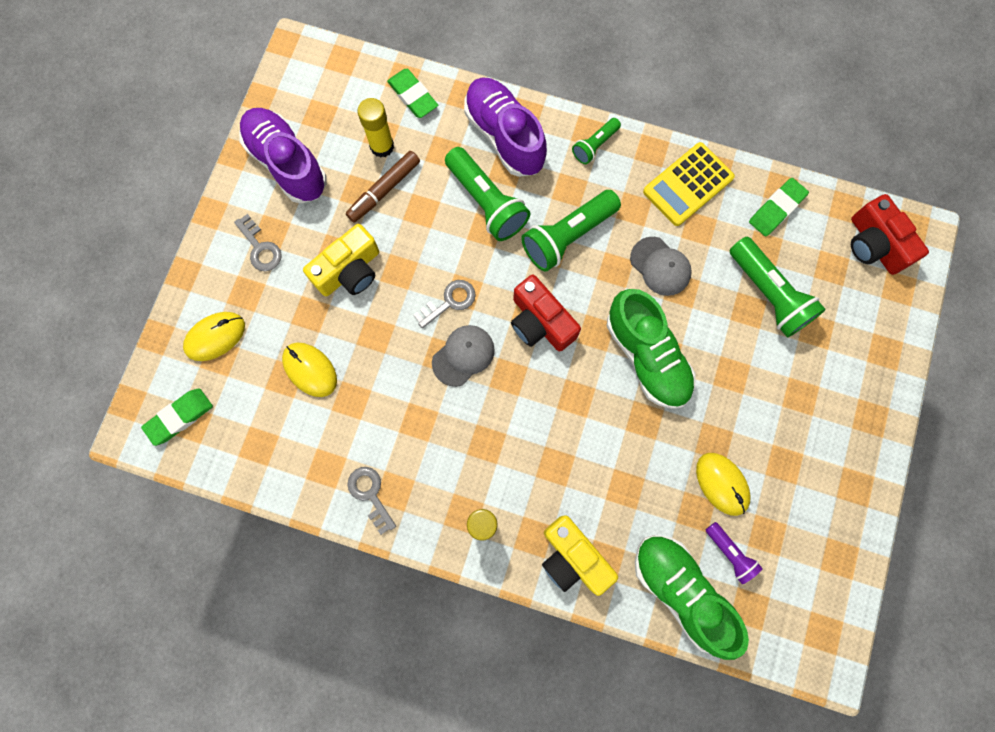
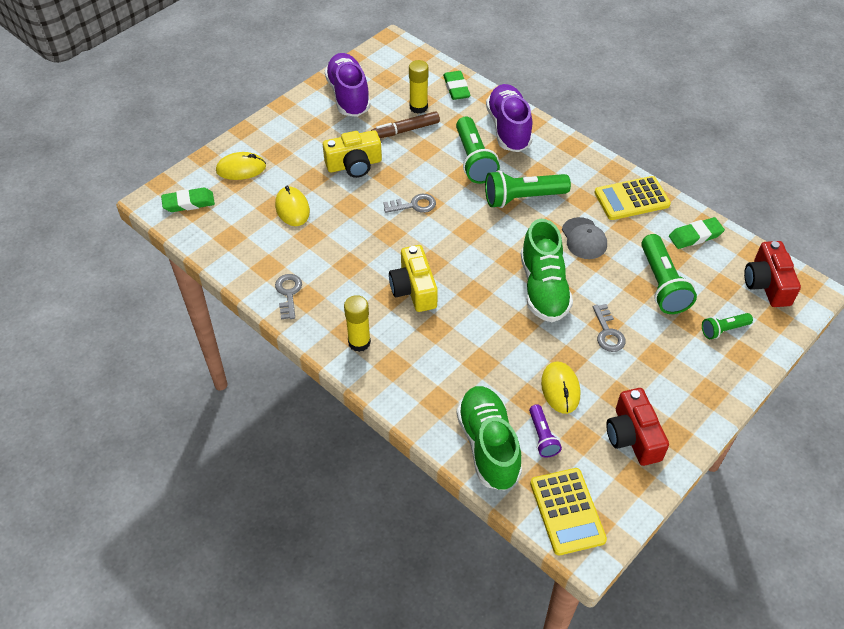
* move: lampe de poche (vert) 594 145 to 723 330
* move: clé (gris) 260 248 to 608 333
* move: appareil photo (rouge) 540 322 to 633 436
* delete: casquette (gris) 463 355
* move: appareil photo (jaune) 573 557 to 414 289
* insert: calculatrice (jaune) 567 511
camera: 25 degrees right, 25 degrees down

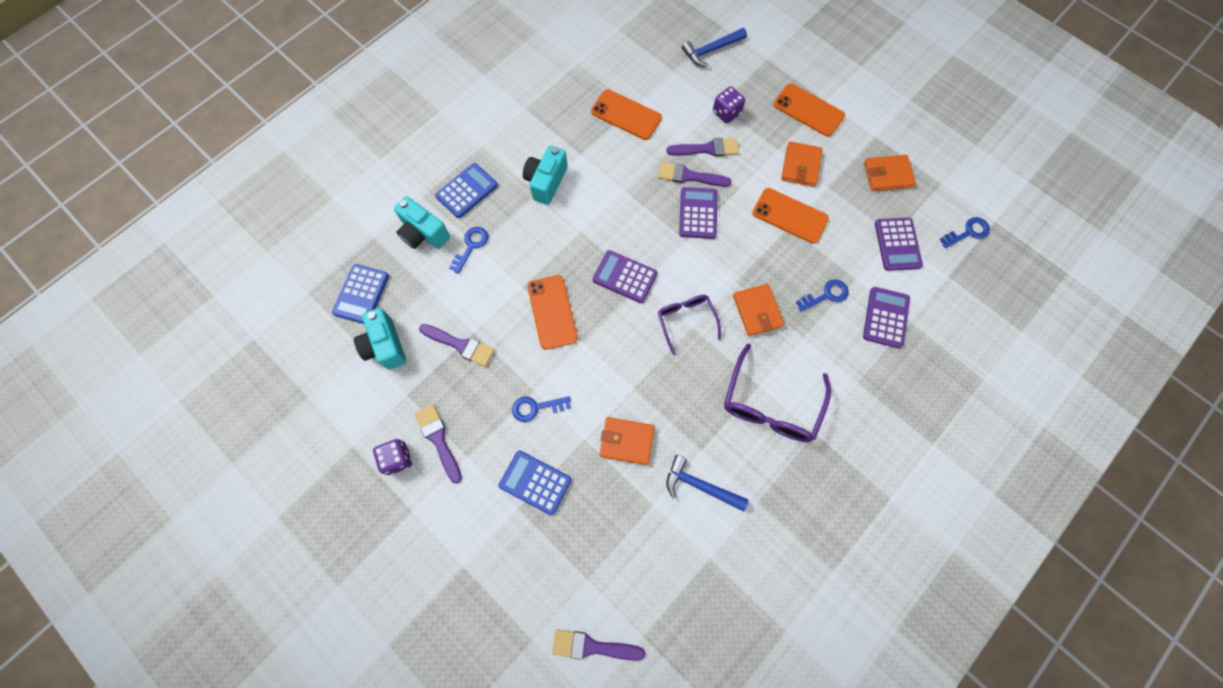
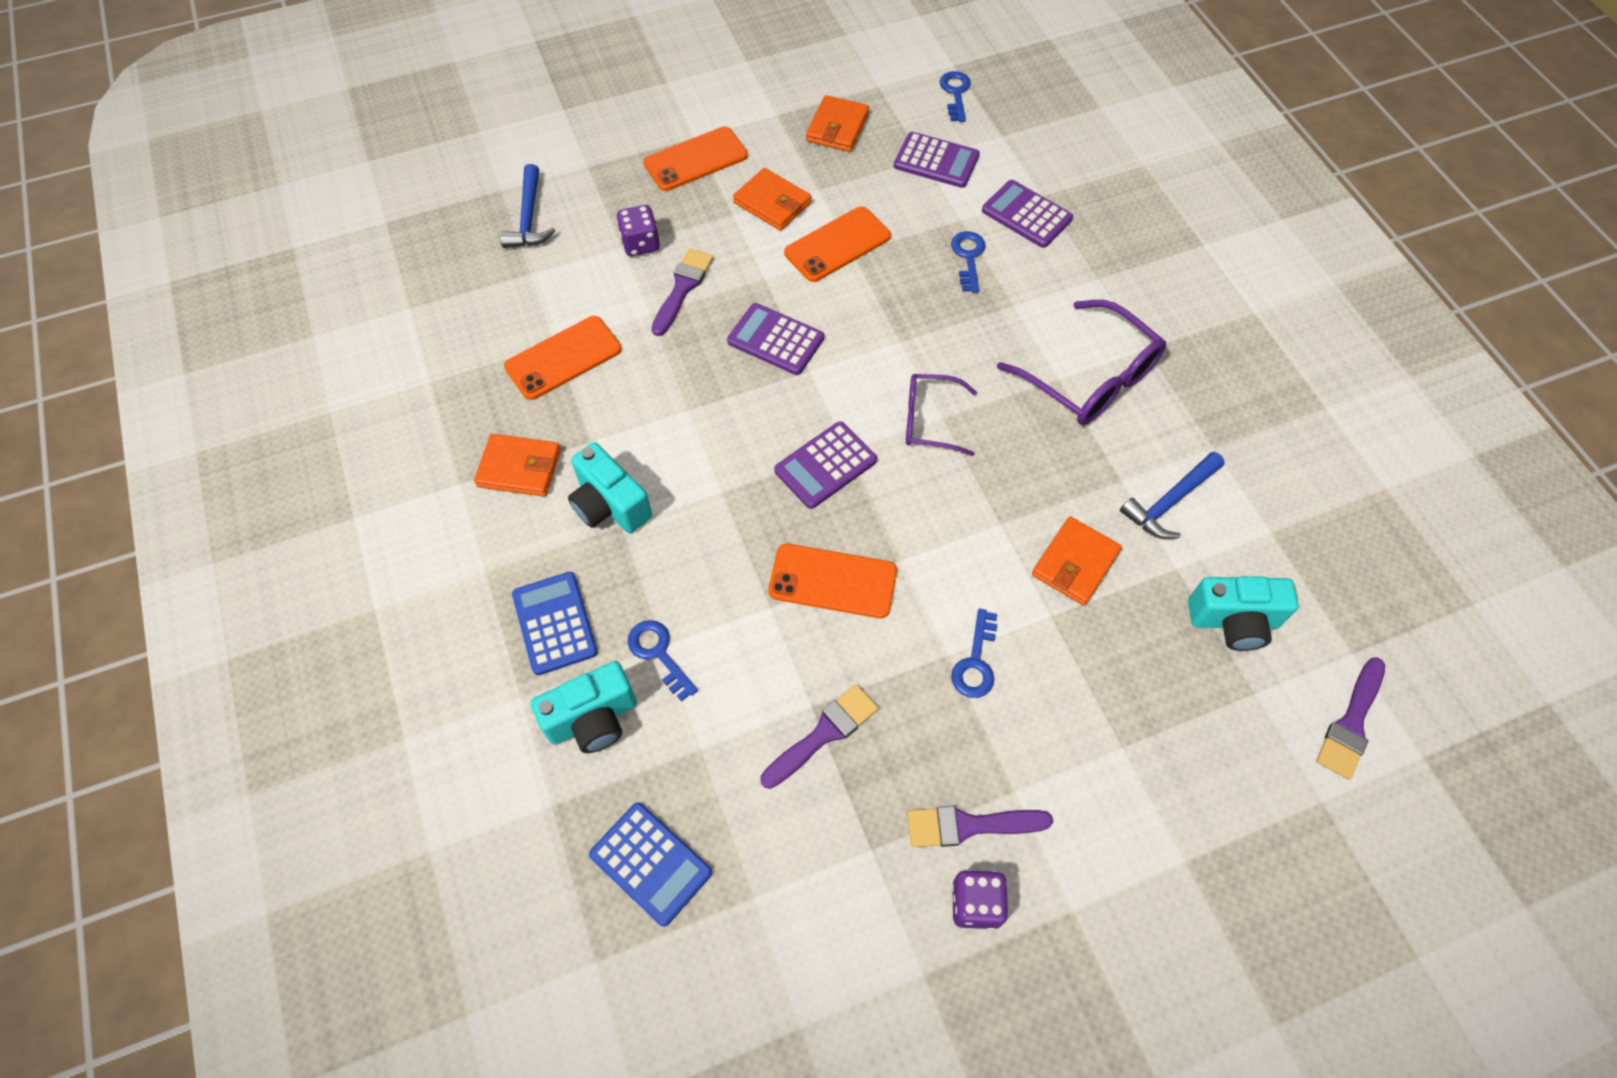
* delete: pinceau (violet) 689 176
* move: portefeuille (orange) 757 311 to 519 468
* move: appareil photo (turquoise) 385 346 to 1233 621
* delete: calculatrice (bleu) 535 482
camera: 65 degrees left, 10 degrees down

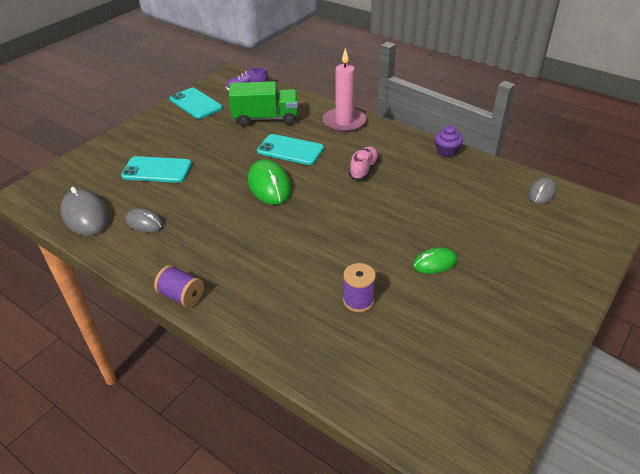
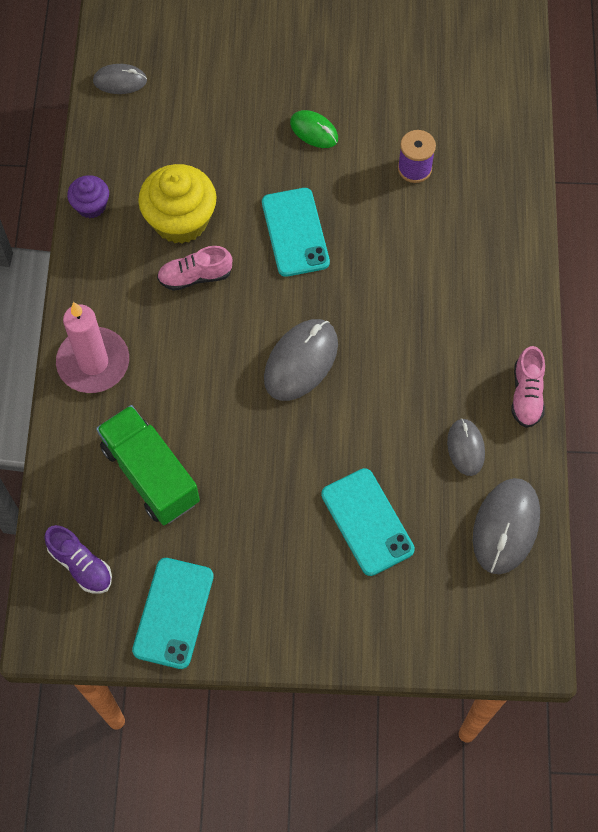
* move: téléphone (turquoise) 290 150 to 295 232
* recolor: souris (vert) 269 185 to souris (gris) 301 361
* delete: bobine (violet) 181 296
* insert: muffin (jaune) 180 220
* insert: chaussure (rose) 526 395
camera: 125 degrees left, 25 degrees up

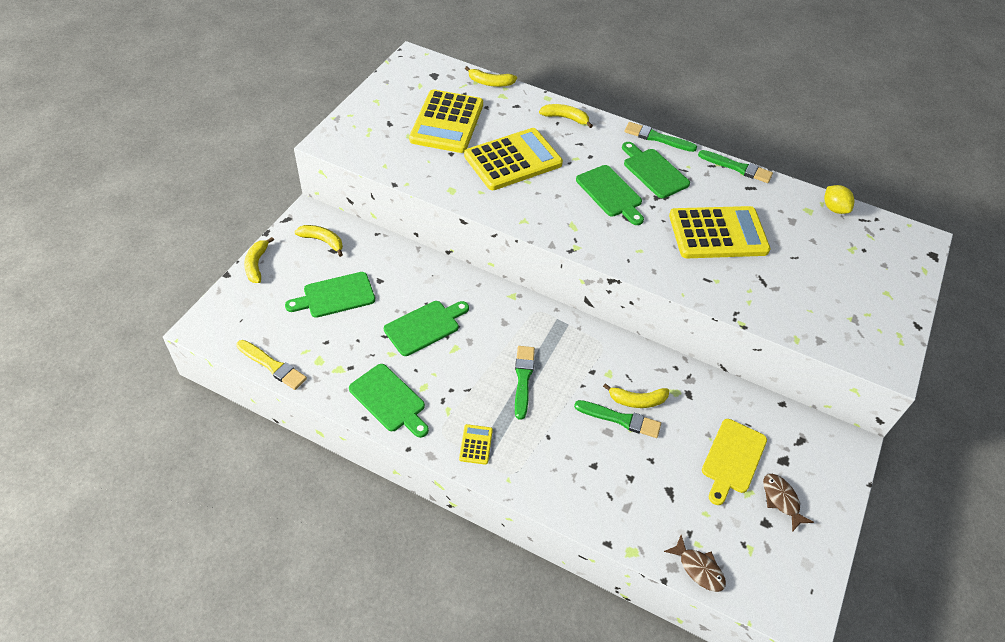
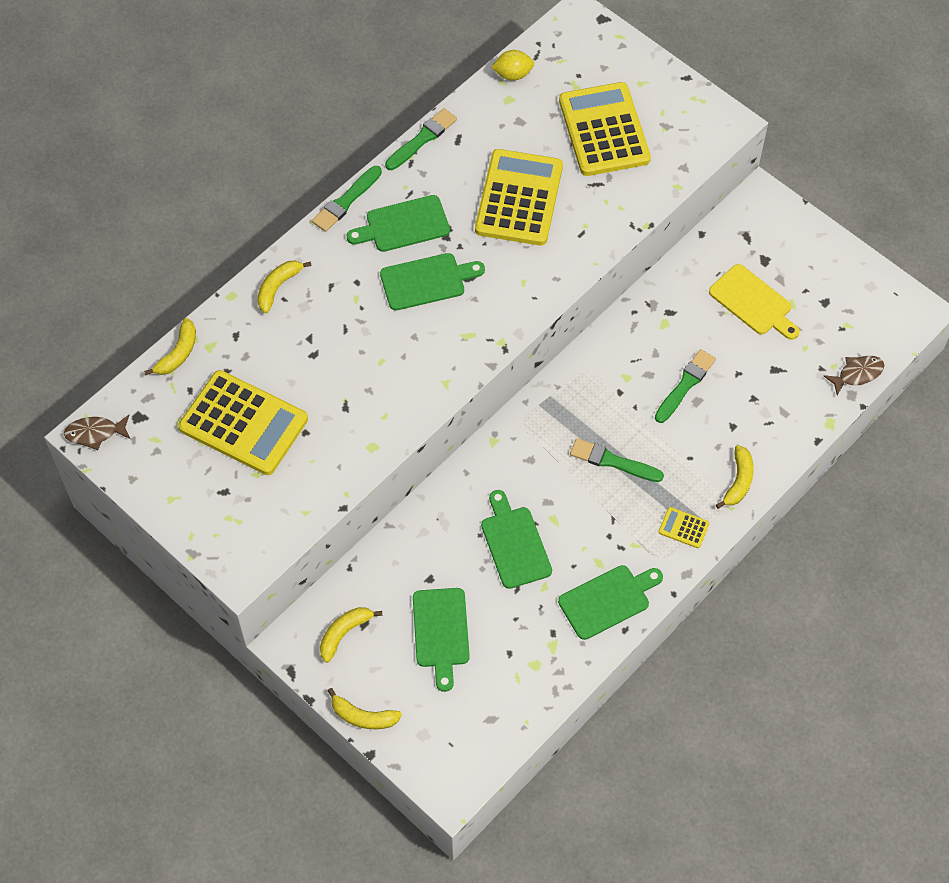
* move: calculatrice (jaune) 513 160 to 604 130
* delete: pinceau (jaune) 272 366
* move: banane (jaune) 637 400 to 738 481
* move: poisson (marron) 781 500 to 95 433
camera: 70 degrees left, 10 degrees up

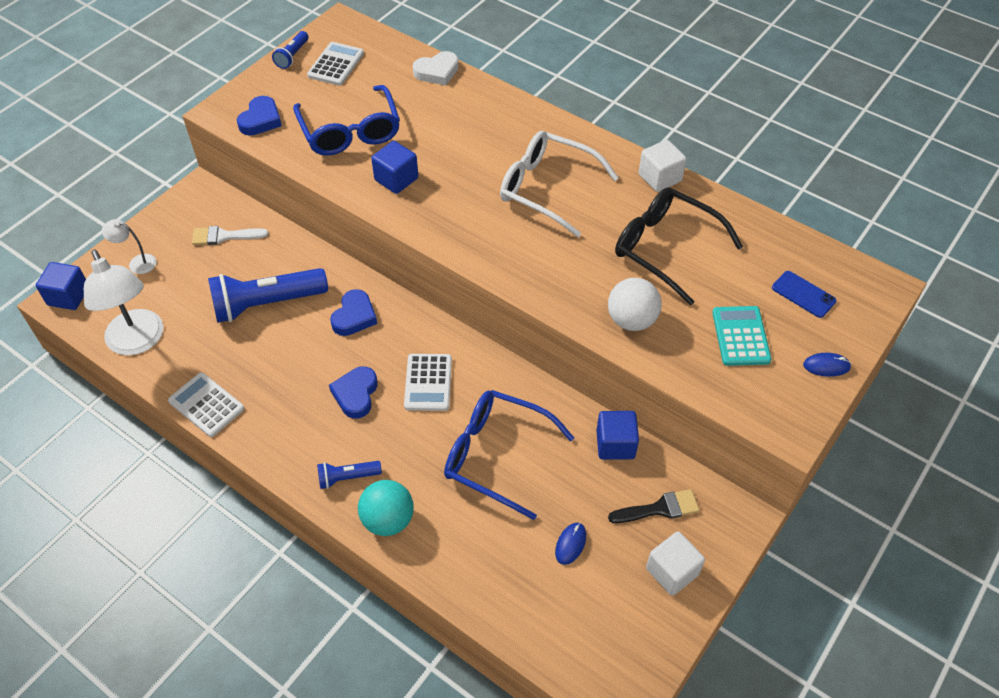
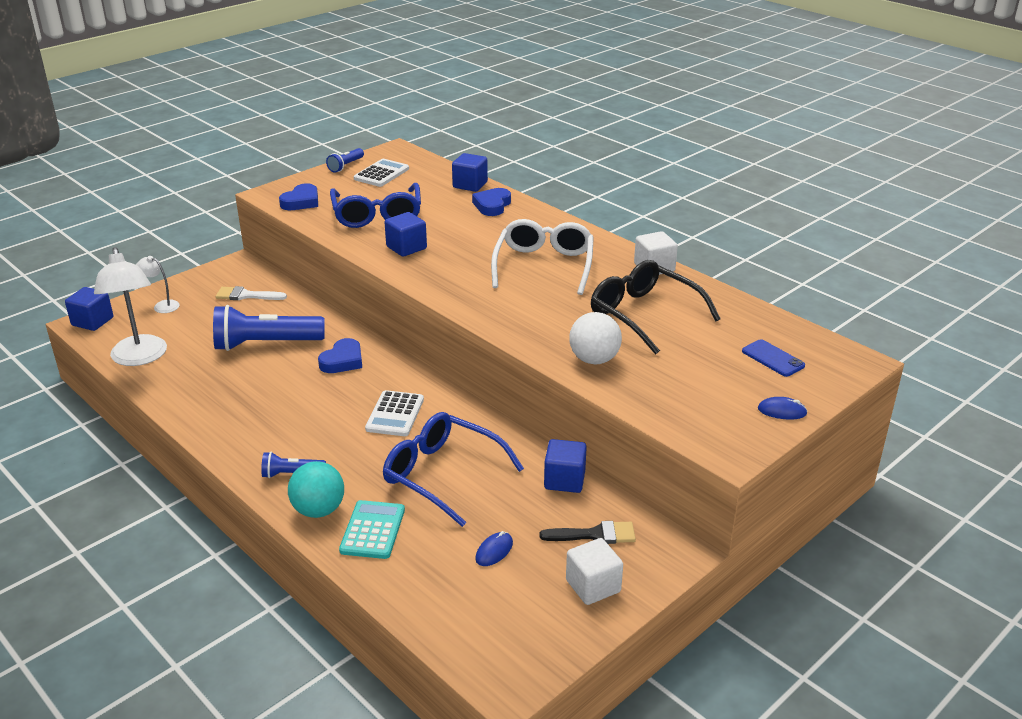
* replace: cœur (blanc) 437 72 to cube (bleu) 470 185
* rotate: lunettes (blanc) 547 189 = 544 266 60 degrees clockwise
* move: calculatrice (turquoise) 740 336 to 372 530
* move: cœur (bleu) 356 394 to 492 205
* delete: calculatrice (blanc) 206 405
camera: 10 degrees right, 20 degrees down

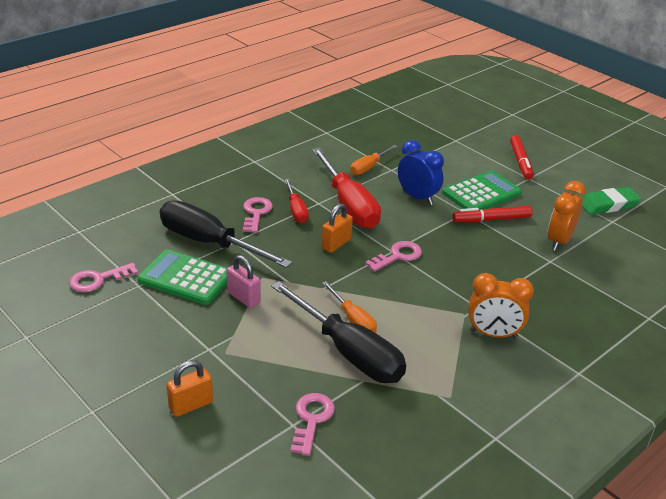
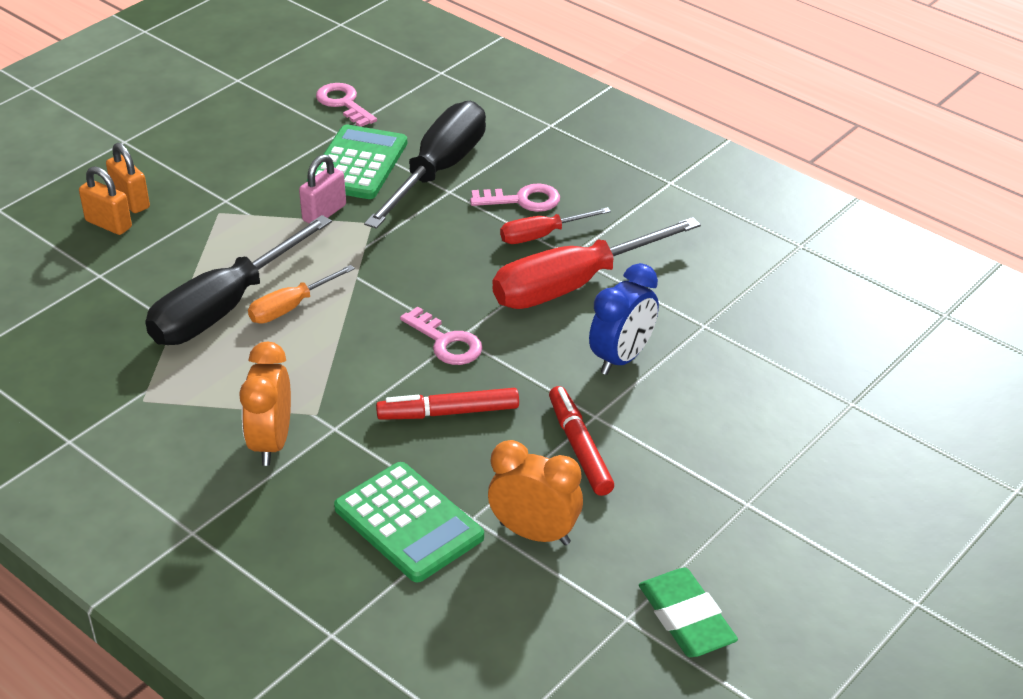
* move: feutre (rouge) 520 162 to 448 412
* delete: tournevis (orange) 369 167
* move: calculatrice (vert) 481 193 to 408 523
* move: cadenas (orange) 336 244 to 108 224
* delete: clé (rose) 311 419
camera: 85 degrees right, 5 degrees up

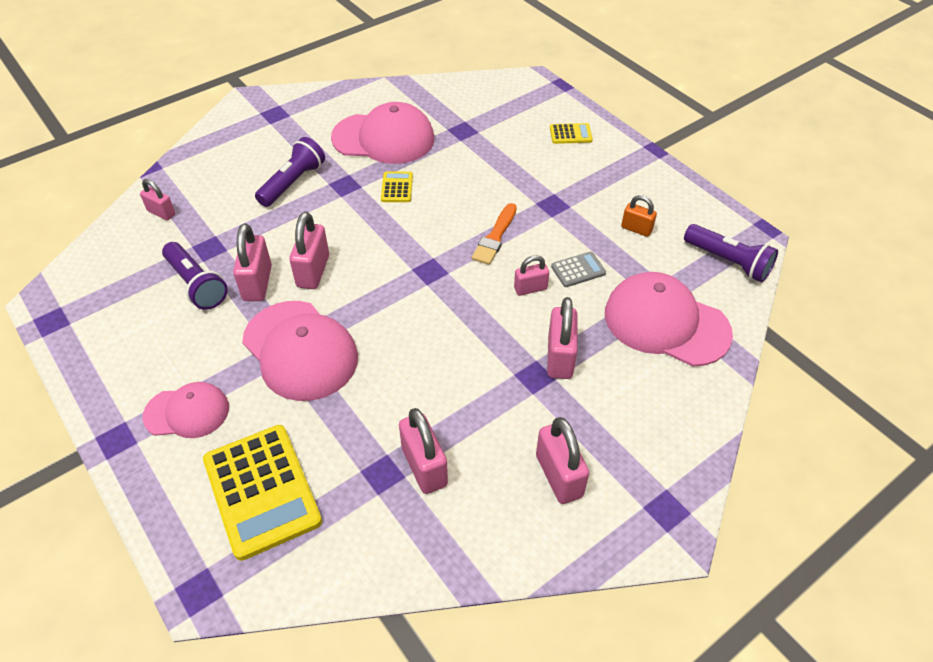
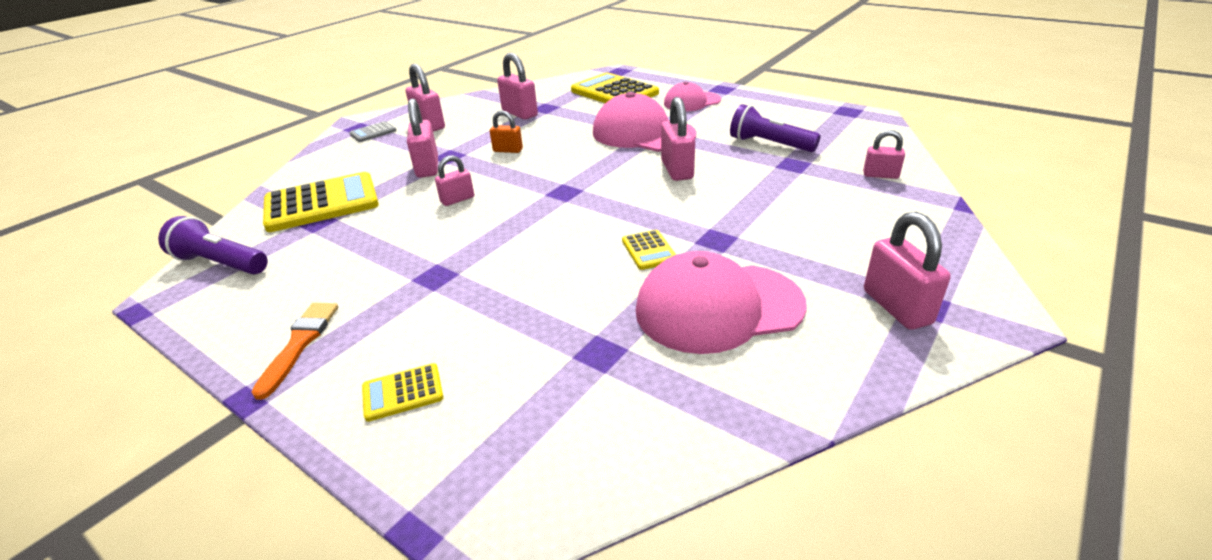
* delete: lampe de poche (violet) 293 182
* move: cadenas (orange) 636 229 to 508 150
* move: pinceau (orange) 495 237 to 299 344
* move: cadenas (rose) 257 283 to 896 307
* move: calculatrice (gris) 578 270 to 373 132
* replace: casquette (rose) 666 323 to calculatrice (jaune) 322 203
camera: 165 degrees right, 15 degrees down

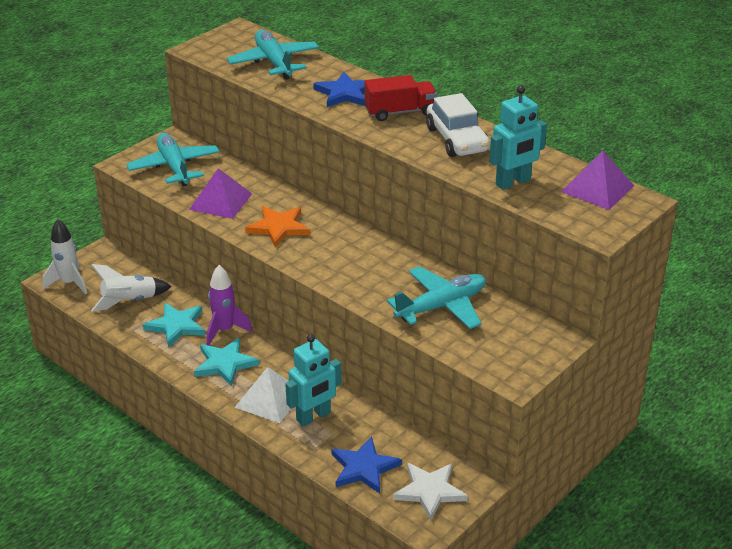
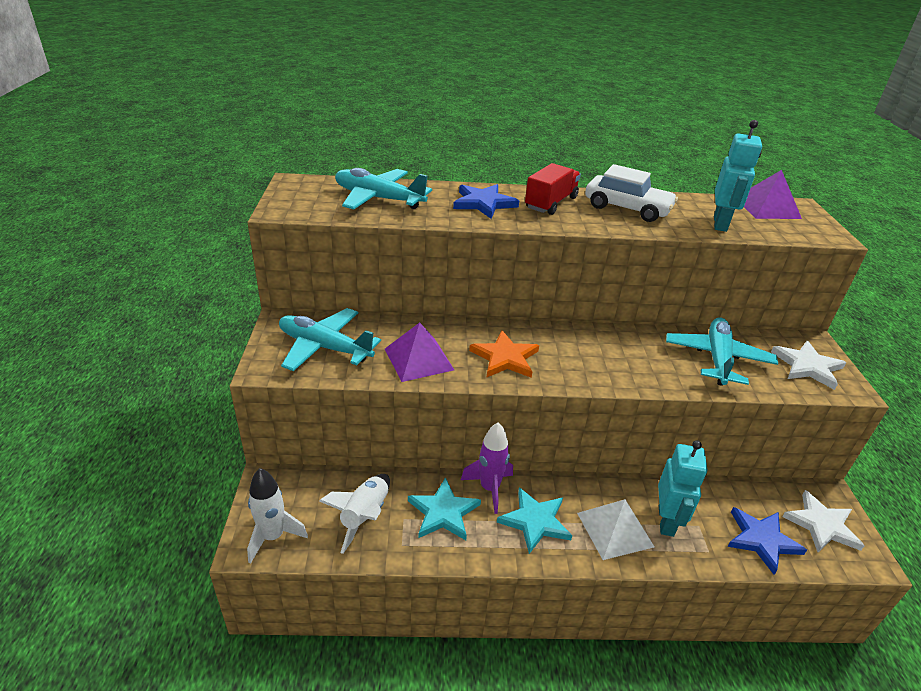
* insert: étoile (blanc) 807 366
camera: 45 degrees left, 0 degrees up

